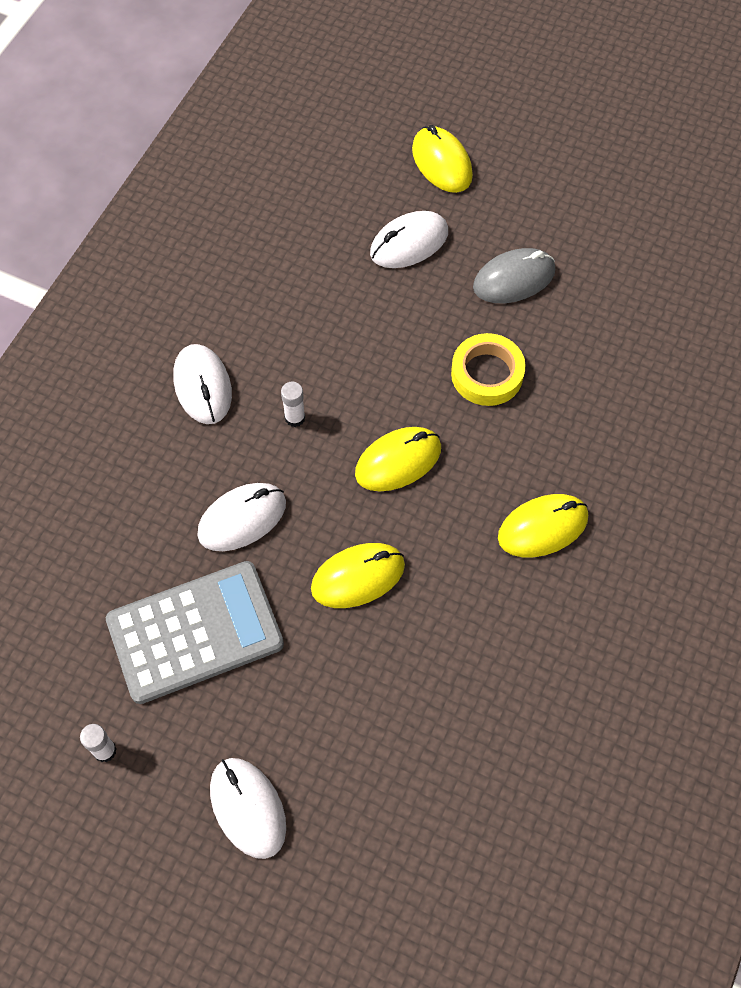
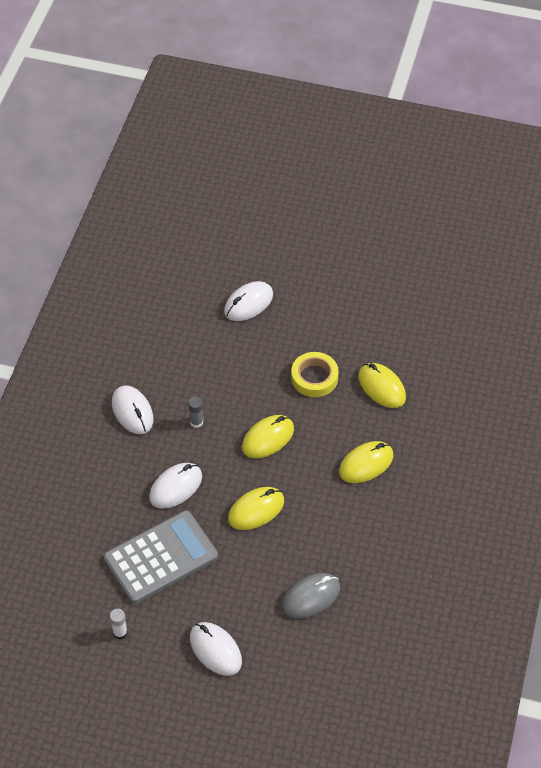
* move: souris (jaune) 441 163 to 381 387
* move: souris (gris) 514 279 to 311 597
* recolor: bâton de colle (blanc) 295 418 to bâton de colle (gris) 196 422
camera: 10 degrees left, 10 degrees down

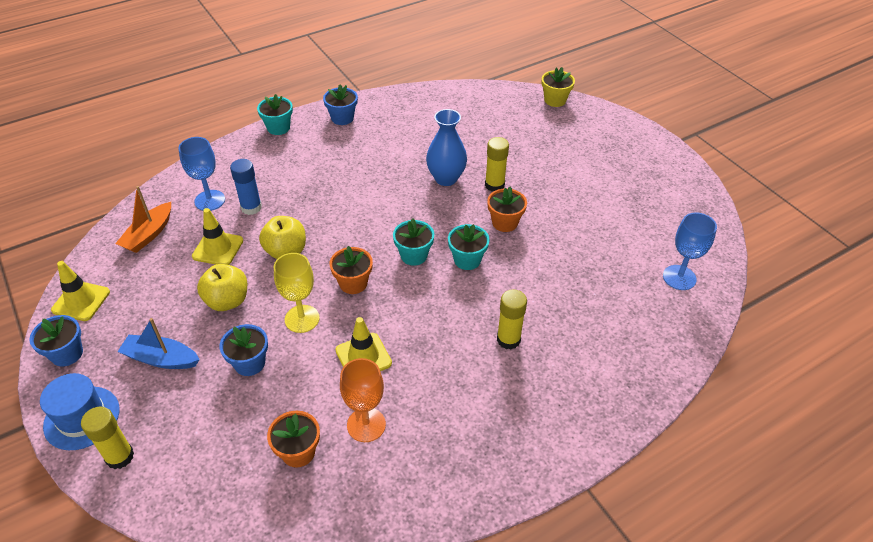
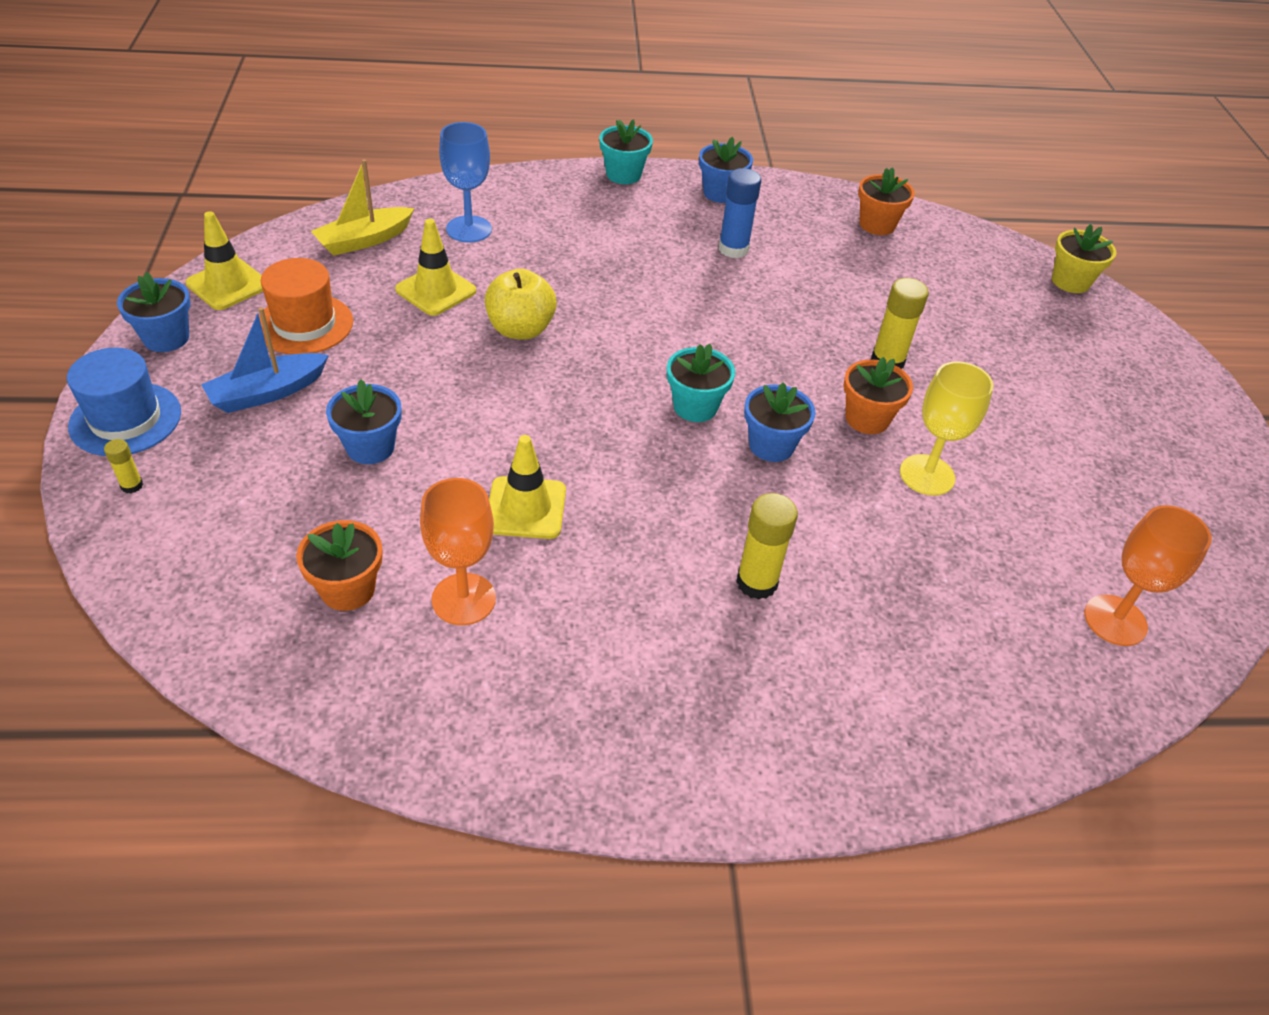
* delete: vase (bleu) 446 178
* move: bâton de colle (bleu) 251 207 to 733 249
* recolor: bateau (orange) 149 234 to bateau (jaune) 364 240
* recolor: verre à pied (bleu) 679 277 to verre à pied (orange) 1115 620
* recolor: pot de fleurs (turquoise) 467 260 to pot de fleurs (bleu) 771 445
* move: pot de fleurs (orange) 353 283 to 877 225
* move: verre à pied (jaune) 302 319 to 927 475
* delete: pomme (jaune) 227 301
* rotate: bateau (bleu) 161 359 = 267 392 75 degrees counterclockwise
* resize: bâton de colle (jaune) 120 456 = 132 485 x0.52
* insert: chapeau (orange) 304 324
camera: 25 degrees right, 0 degrees up

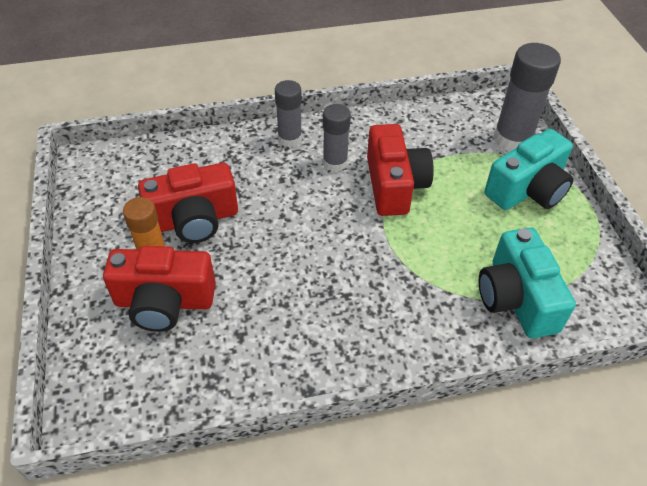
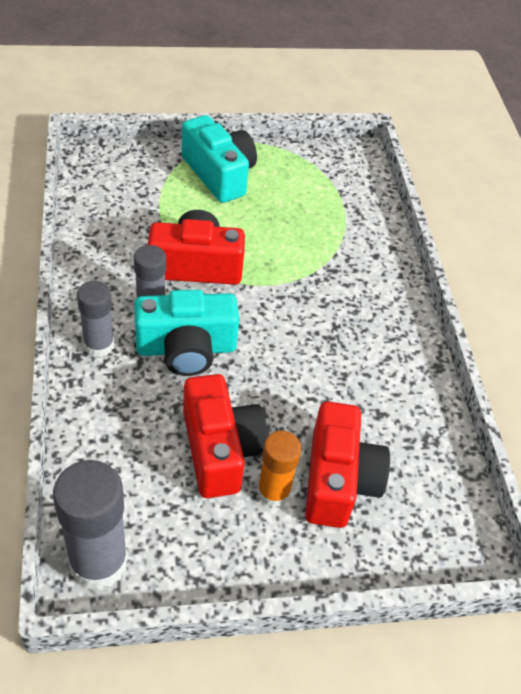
* move: bâton de colle (gris) 512 139 to 98 561
* move: appareil photo (turquoise) 516 298 to 186 348
camera: 90 degrees left, 0 degrees up

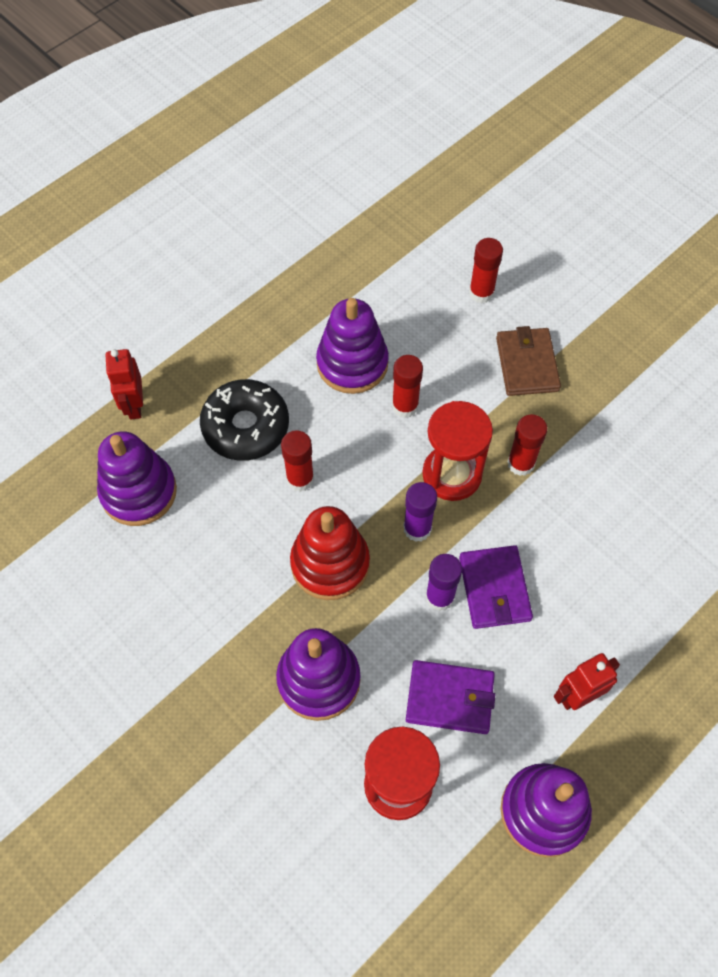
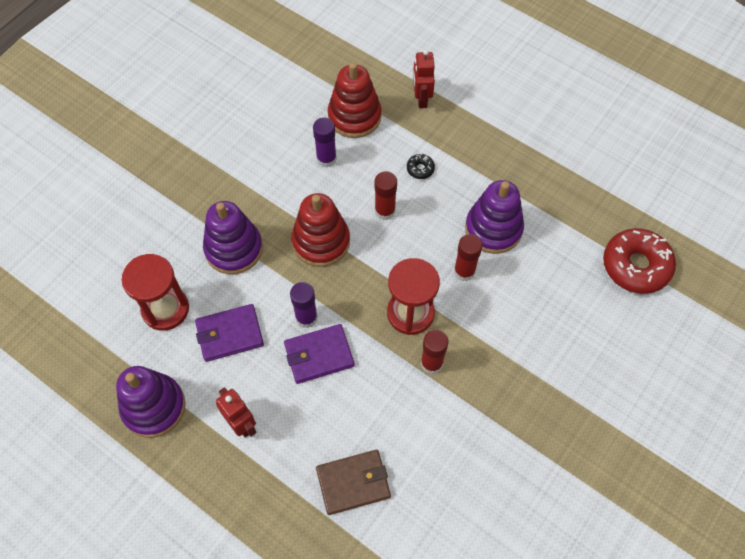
* delete: bâton de colle (rouge) 481 292
* move: portefeuille (marron) 527 364 to 353 483
* rotate: robot (rouge) 134 405 = 421 99 75 degrees counterclockwise
* resize: beignet (noir) 246 427 = 420 169 x0.43
* recolor: jouet à empiler (violet) 139 492 to jouet à empiler (rouge) 354 116
* move: bâton de colle (violet) 417 528 to 326 159
* rotate: portefeuille (violet) 449 698 = 230 334 75 degrees clockwise
* insert: beignet (rouge) 636 266
camera: 80 degrees right, 0 degrees up

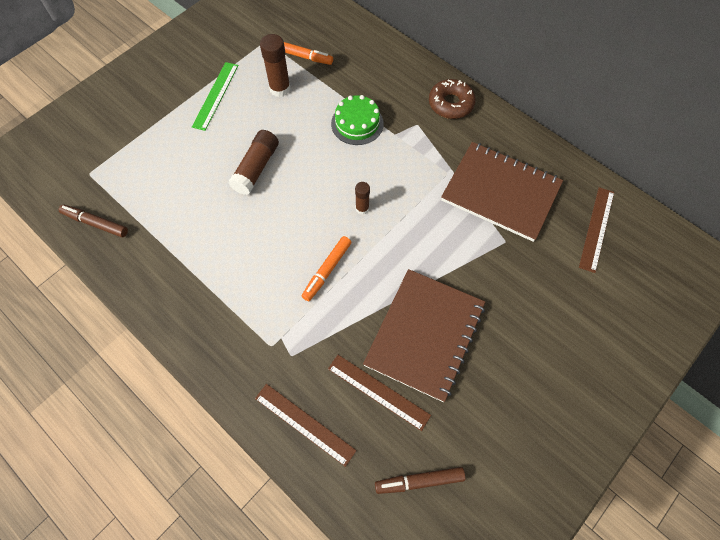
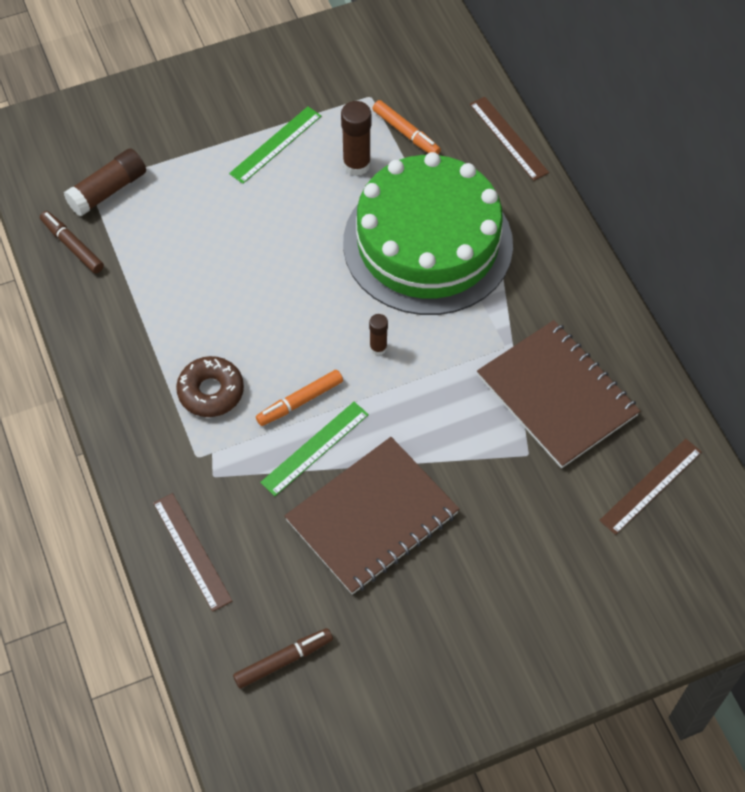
* move: beignet (marron) 451 104 to 211 391
* resize: gâteau (vert) 357 123 = 427 243 x2.42
* move: bâton de colle (marron) 256 168 to 108 190
* move: règle (marron) 378 392 to 508 138
* rotate: feutre (marron) 420 481 = 283 661 135 degrees clockwise
* insert: règle (vert) 315 448
camera: 25 degrees right, 5 degrees down

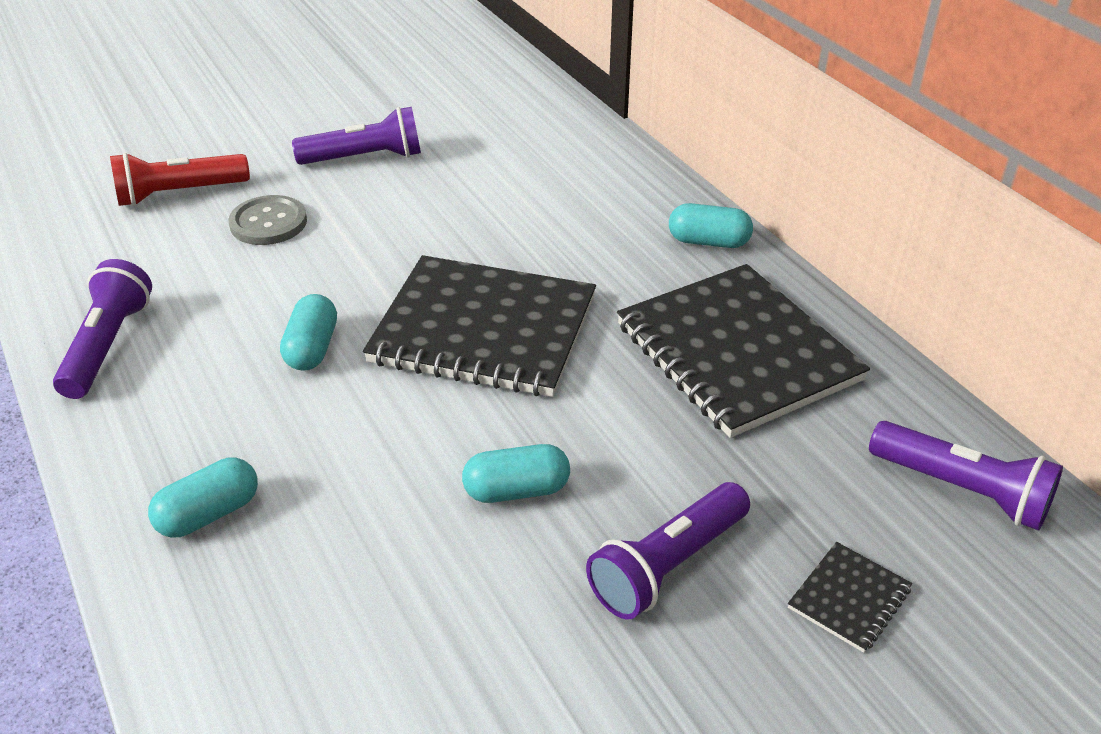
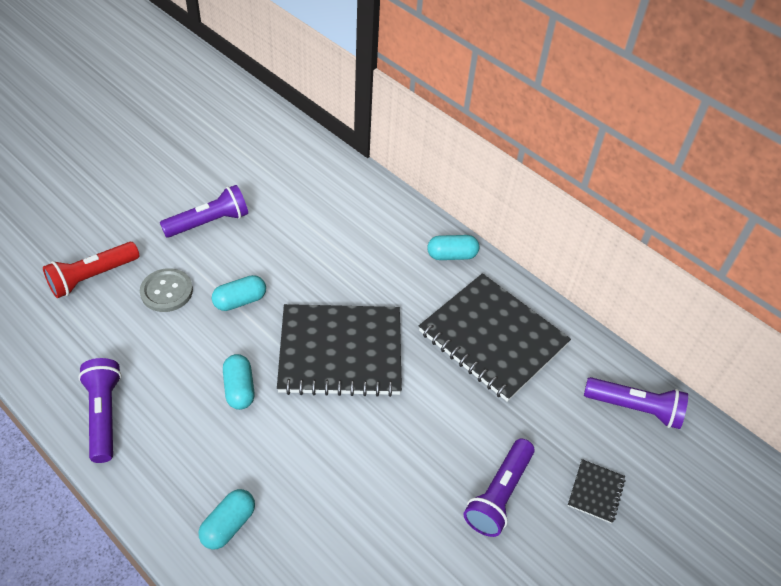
* move: gélule (turquoise) 516 490 to 240 301
camera: 20 degrees left, 10 degrees up

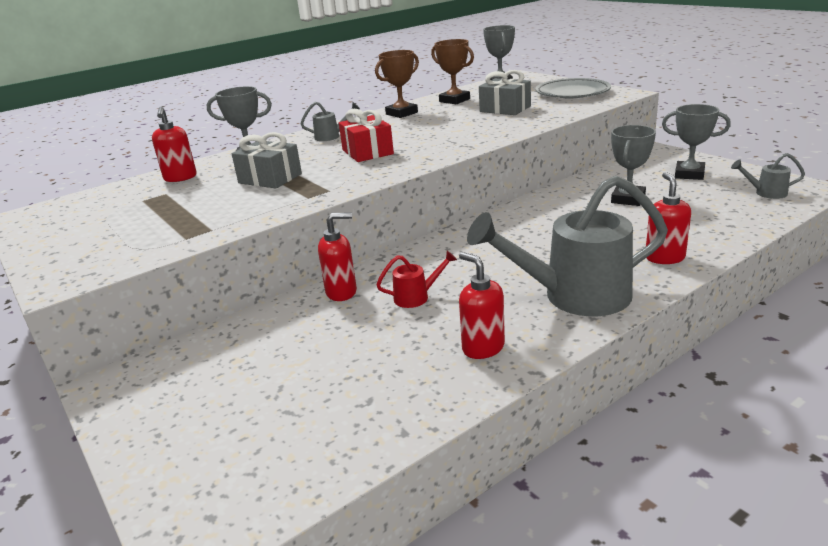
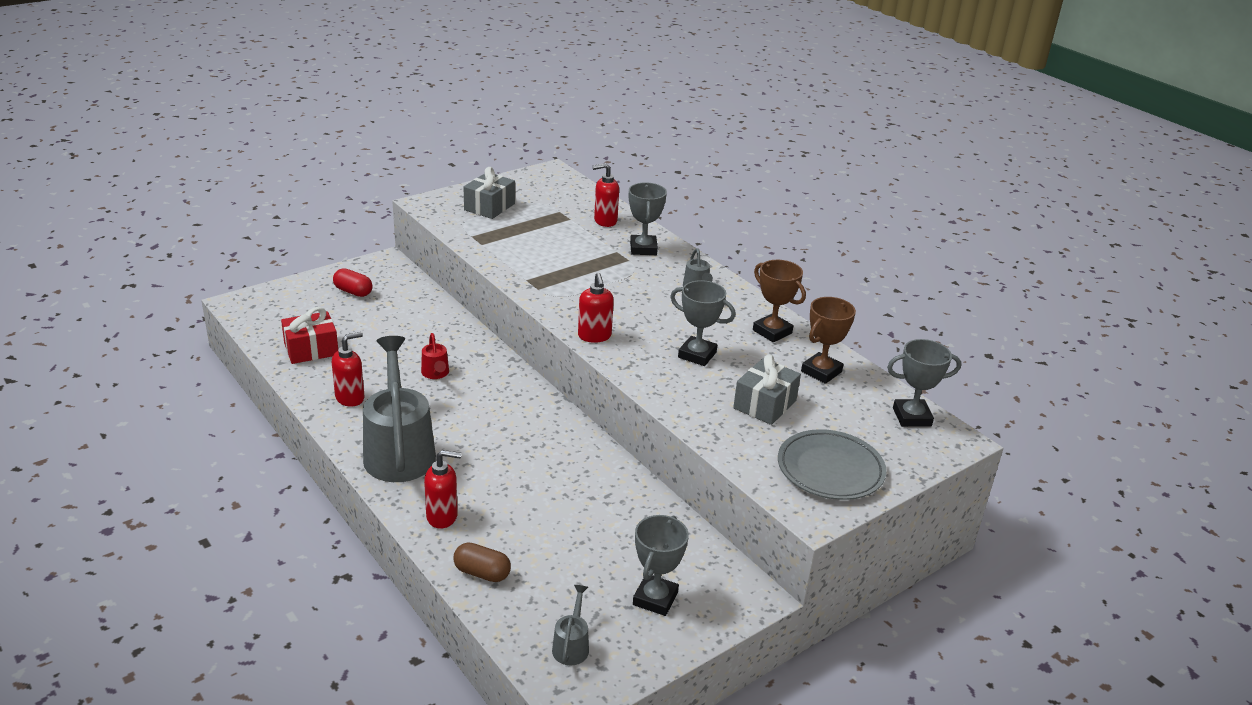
* move: cadeau (rouge) 367 152 to 311 349
* move: trophée (gris) 628 199 to 697 355
* move: cadeau (gris) 270 178 to 489 207
* move: distributeur de savon (rouge) 342 292 to 594 336
* insert: gélule (rouge) 353 292
* insert: gélule (marron) 482 573
camera: 85 degrees right, 5 degrees up

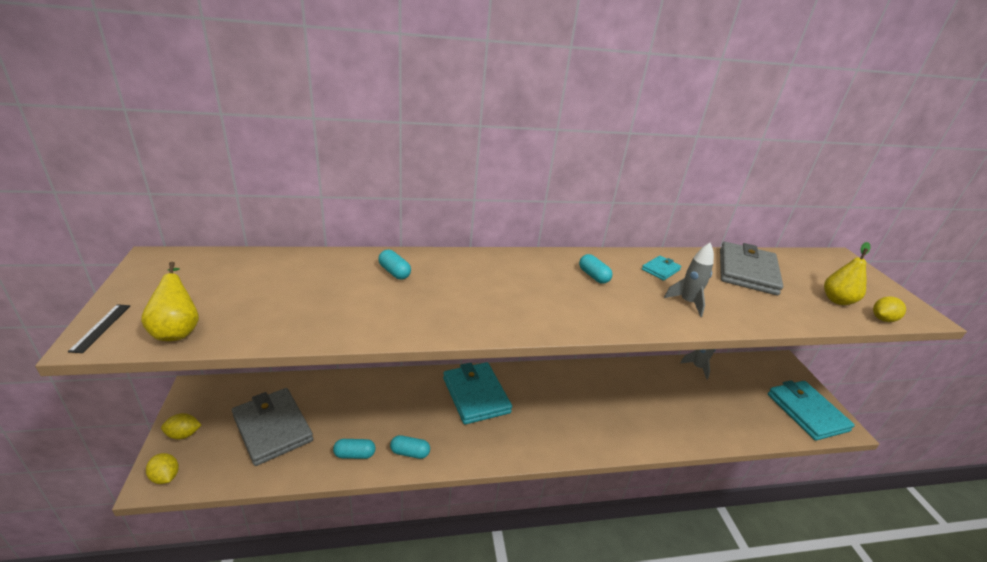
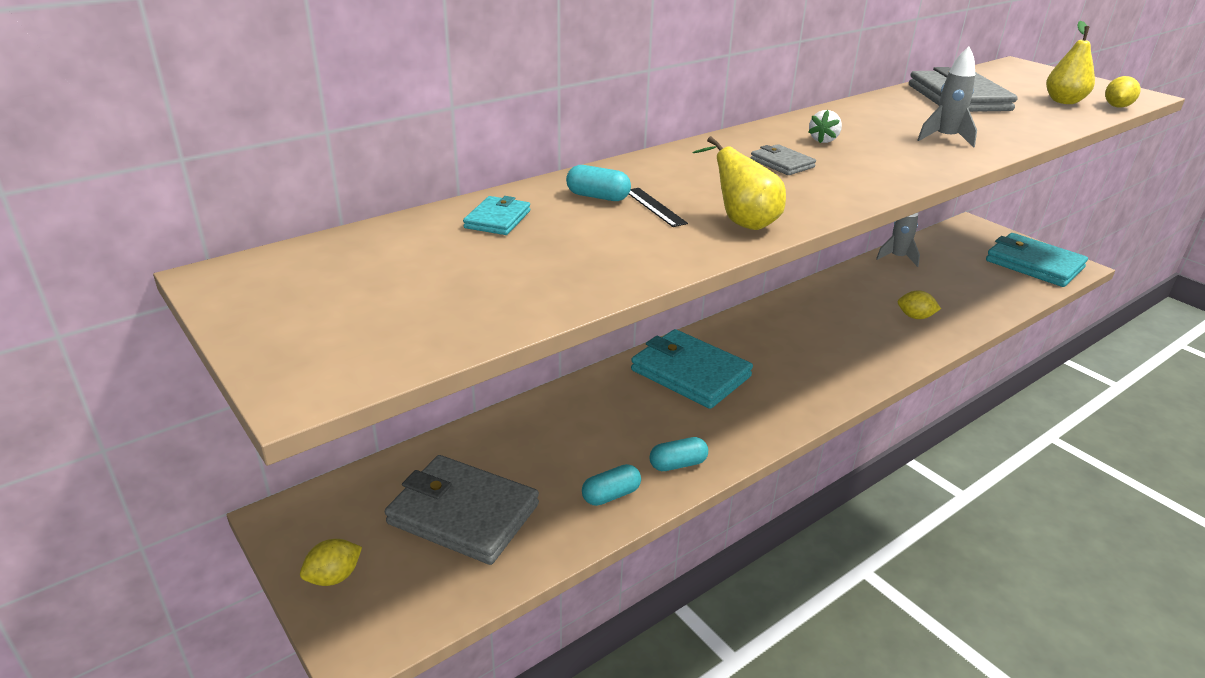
* replace: gélule (turquoise) 593 276 to fraise (blanc) 823 140
* move: portefeuille (turquoise) 660 270 to 497 219
* move: poire (jaune) 177 330 to 742 222
* move: règle (noir) 101 327 to 655 207
* move: citron (jaune) 165 477 to 915 317
* insert: portefeuille (gris) 782 163
camera: 25 degrees left, 0 degrees up

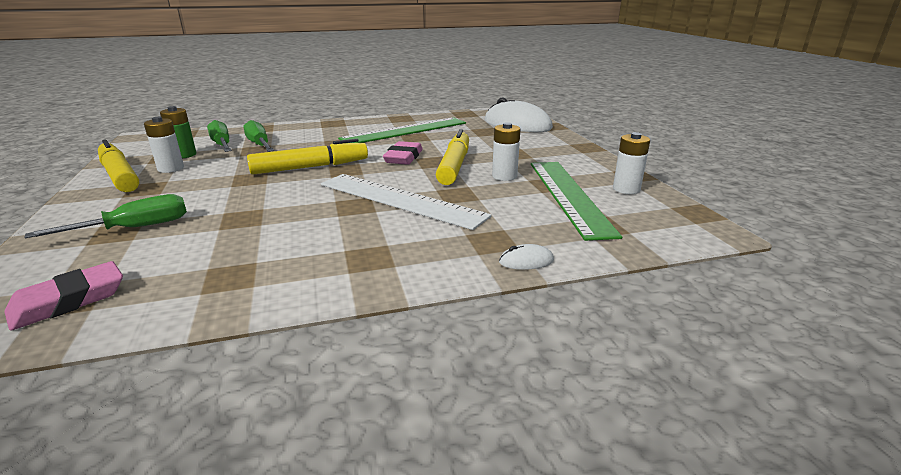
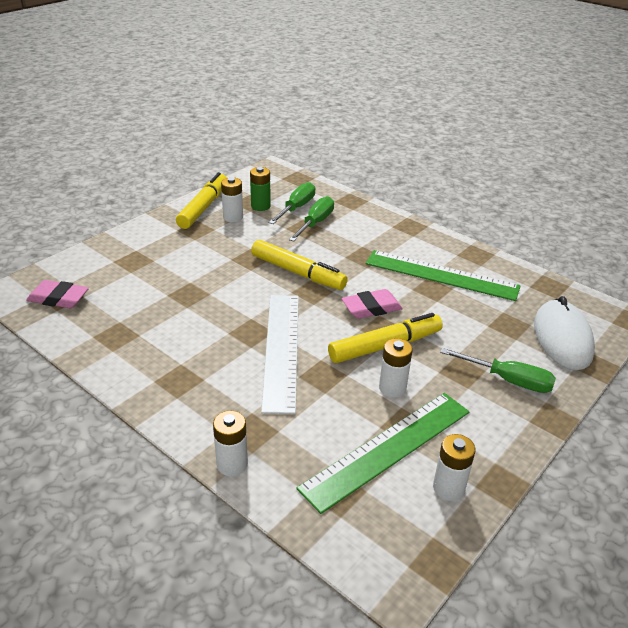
* move: tournevis (vert) 136 228 to 509 380
* replace: souris (blanc) 526 261 to pile (blanc) 232 464
camera: 55 degrees right, 10 degrees up

